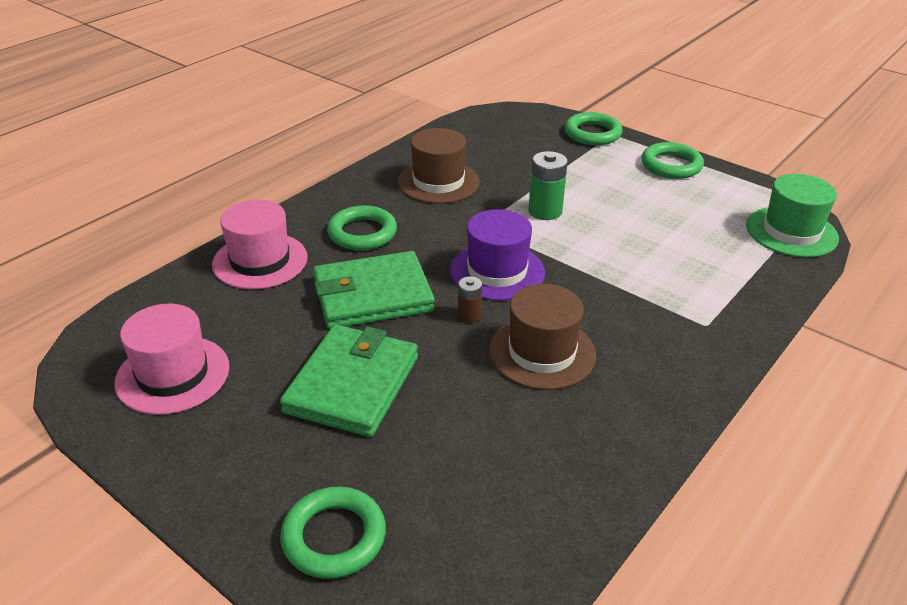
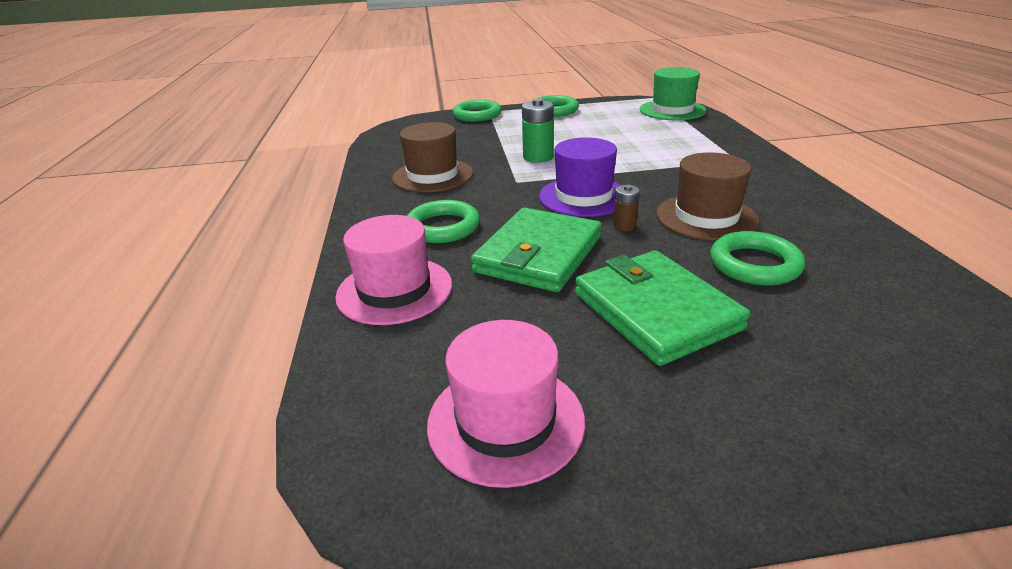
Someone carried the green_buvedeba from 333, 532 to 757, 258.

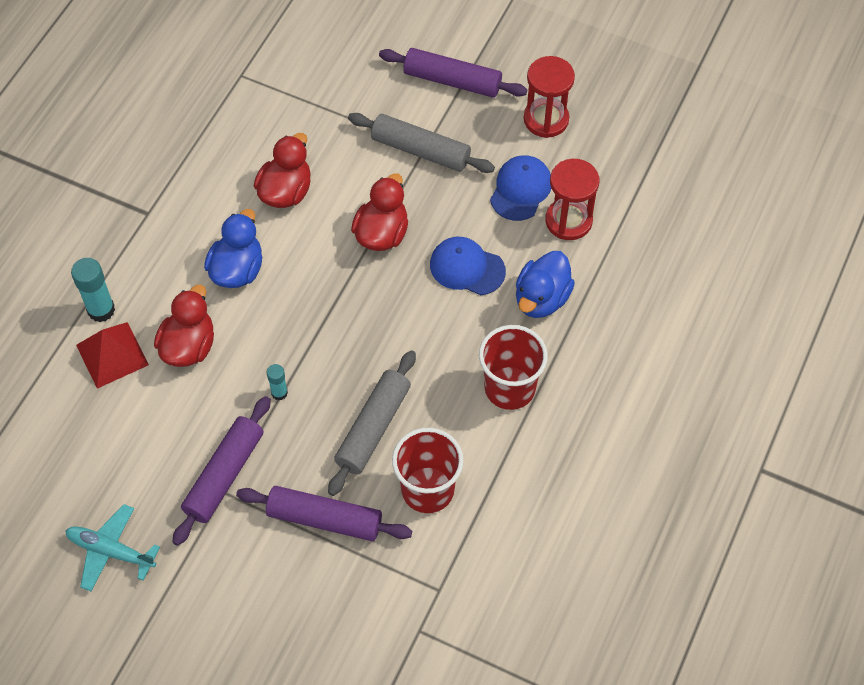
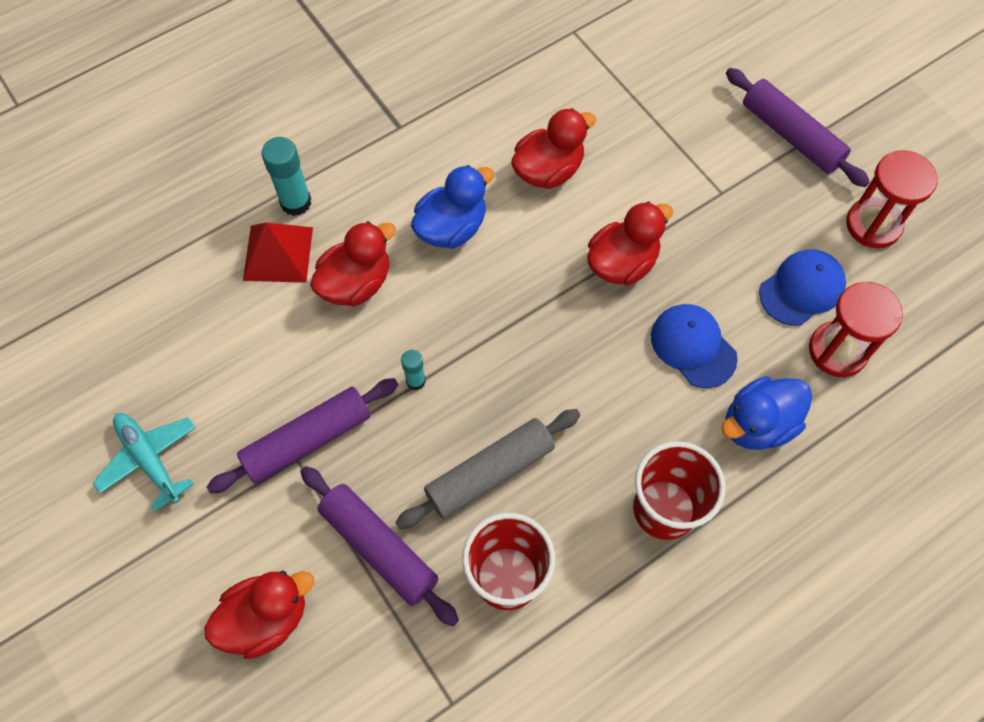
Someone put down the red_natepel at 259, 615. Someone took away the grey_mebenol at 421, 143.

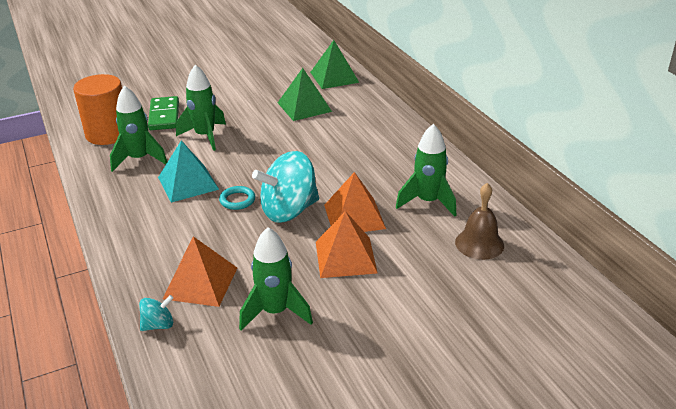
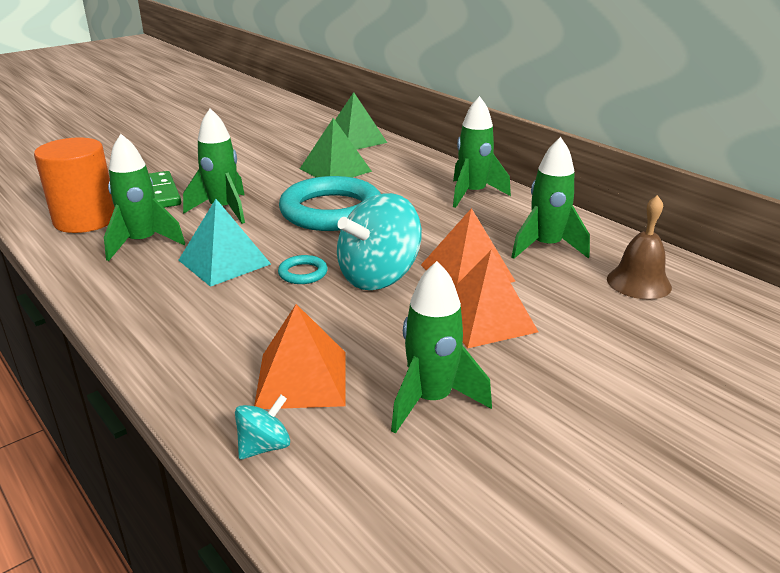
Someone put down the turquoise_buvedeba at 330, 203. Someone put down the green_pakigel at 482, 152.

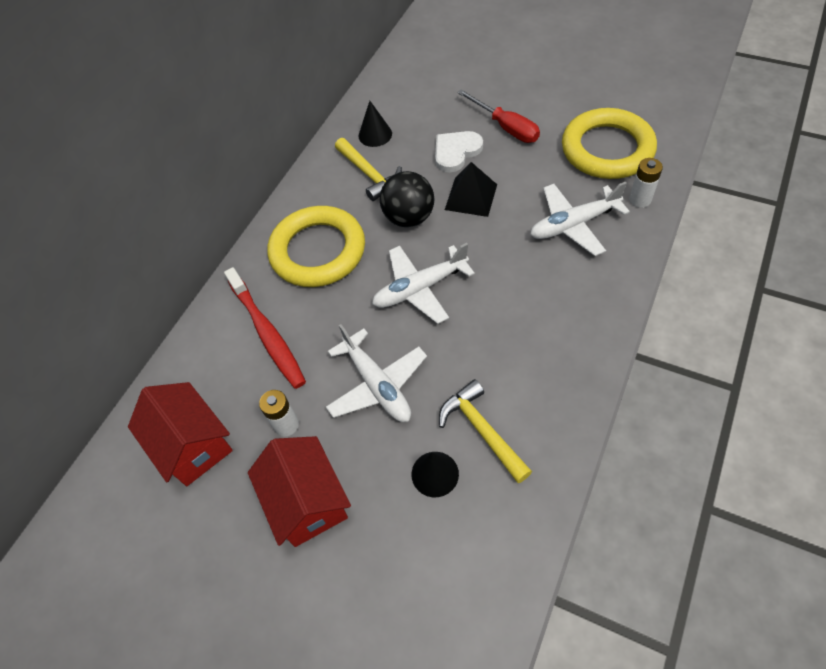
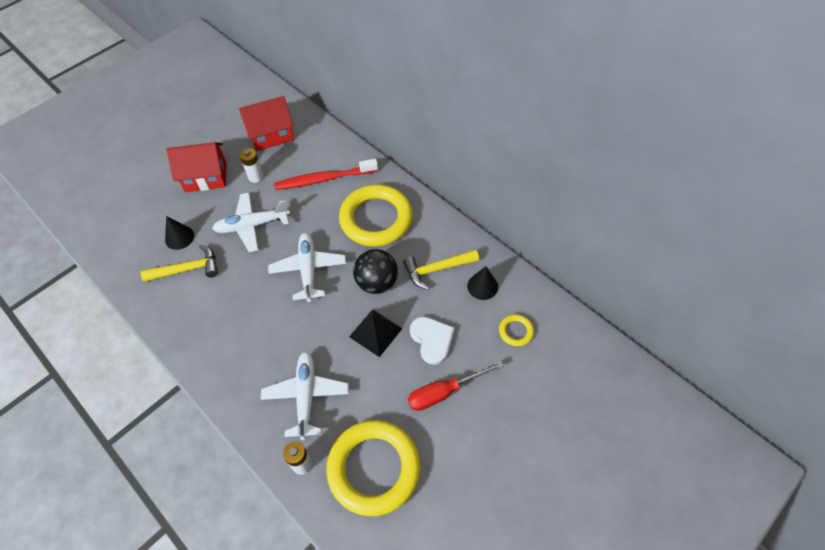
Someone put down the yellow_buvedeba at 516, 330.

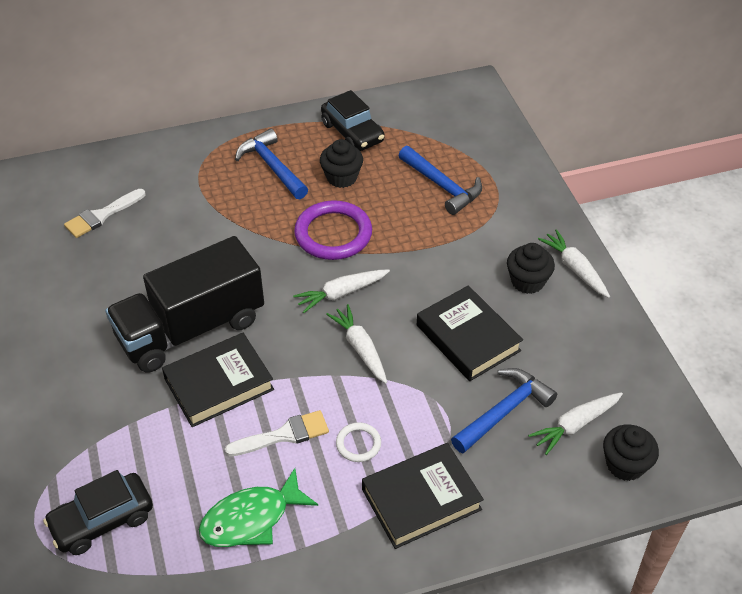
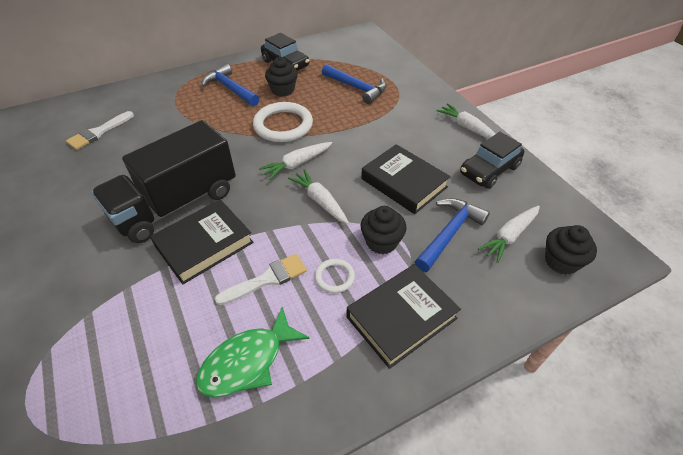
Someone repainted the purple_buvedeba at 333, 230, which became the white_buvedeba at 283, 122. Someone carried the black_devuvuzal from 531, 268 to 384, 230. Someone carried the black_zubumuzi from 98, 512 to 492, 160.

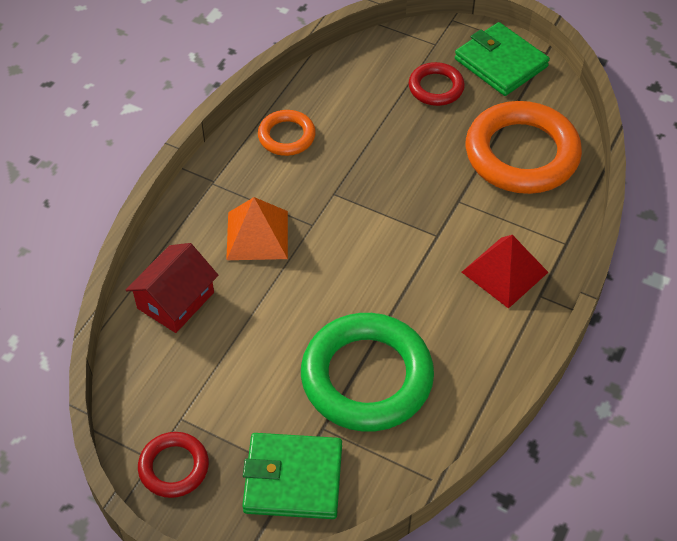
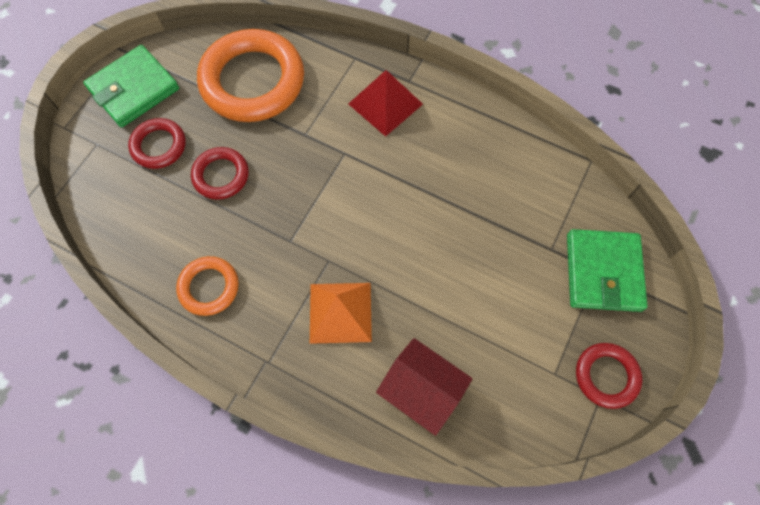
Someone put down the red_buvedeba at 220, 173. Someone took away the green_buvedeba at 367, 372.

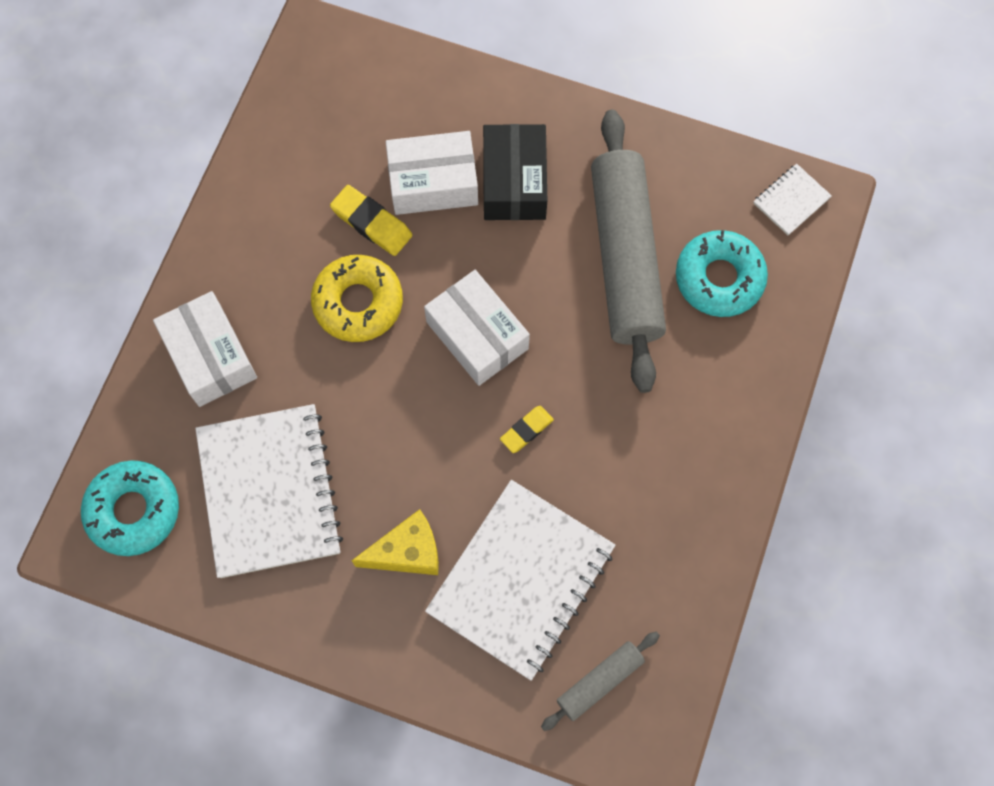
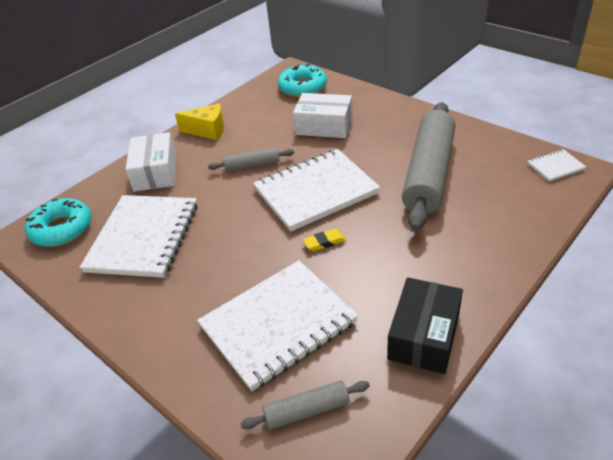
Someone carried the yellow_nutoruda from 395, 542 to 199, 122. Someone swapped the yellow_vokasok at 357, 298 for the grey_mebenol at 251, 159. Someone swapped the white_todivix at 477, 328 for the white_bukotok at 316, 190. Someone carried the turquoise_vokasok from 722, 273 to 302, 80. Someone carried the black_todivix from 515, 172 to 425, 325. Someone took away the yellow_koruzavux at 371, 220.

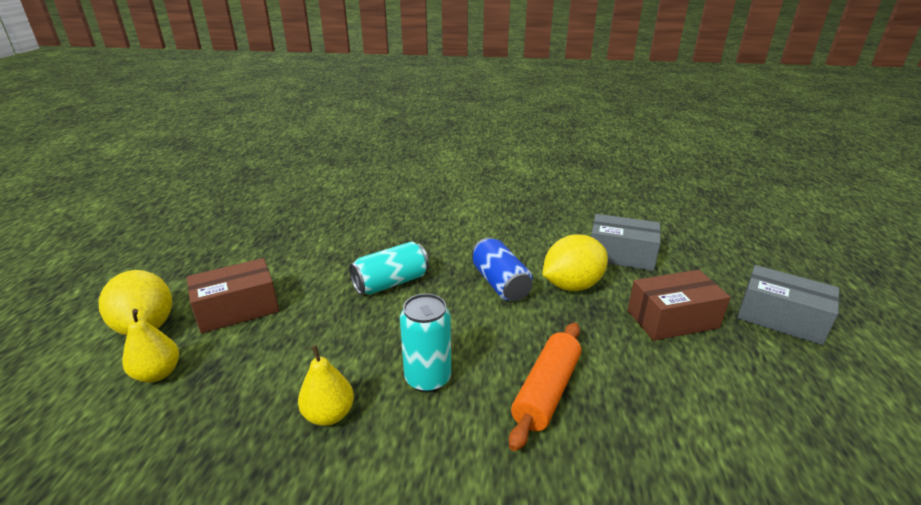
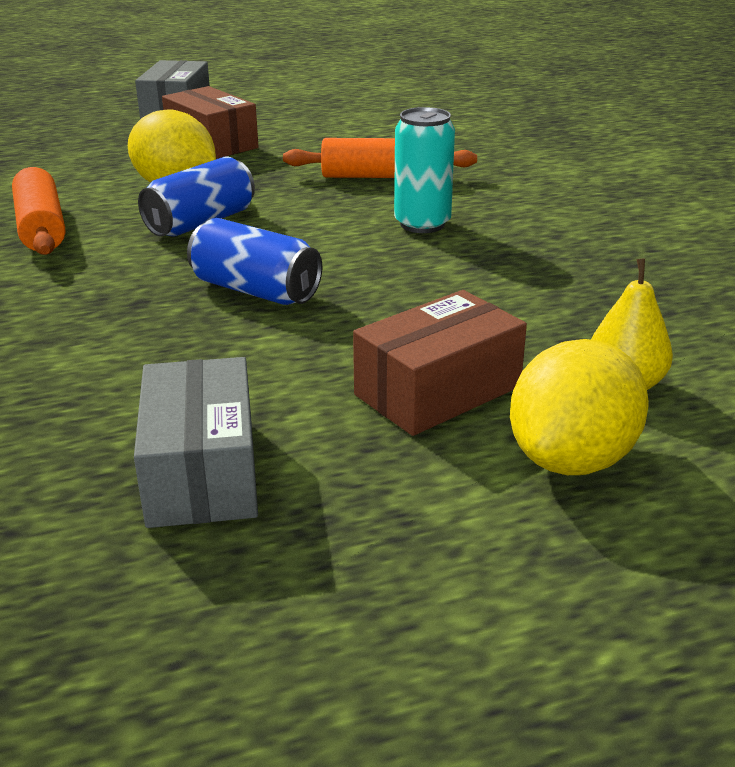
Someone put down the orange_mebenol at 38, 211. Someone carried the grey_todivix from 626, 242 to 196, 442. Someone repainted the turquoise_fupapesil at 389, 268, which became the blue_fupapesil at 254, 261. Someone rotated the brown_todivix at 233, 295 by 75 degrees counterclockwise. Someone took away the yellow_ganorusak at 326, 385.

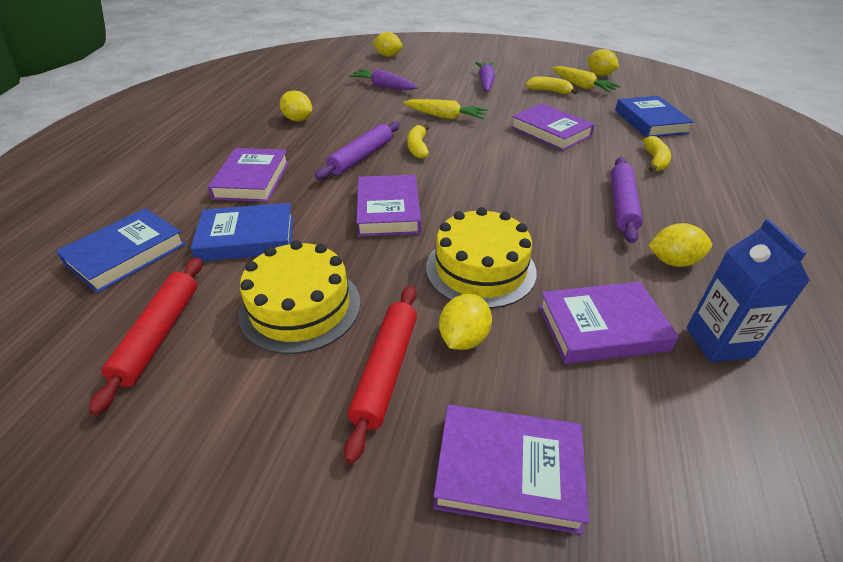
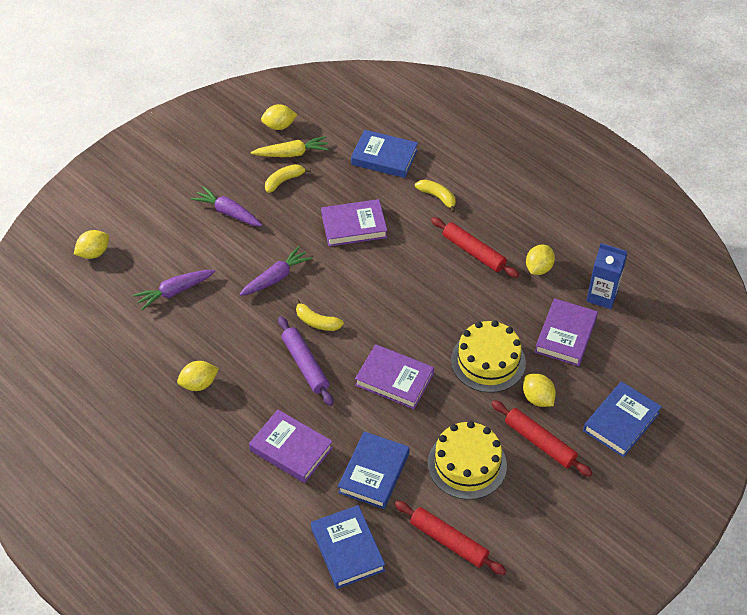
Someone repainted the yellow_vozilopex at 445, 109, which became the purple_vozilopex at 276, 271. Someone repainted the purple_mebenol at 627, 200, which became the red_mebenol at 475, 247. Someone repainted the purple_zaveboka at 511, 470, which became the blue_zaveboka at 622, 419.

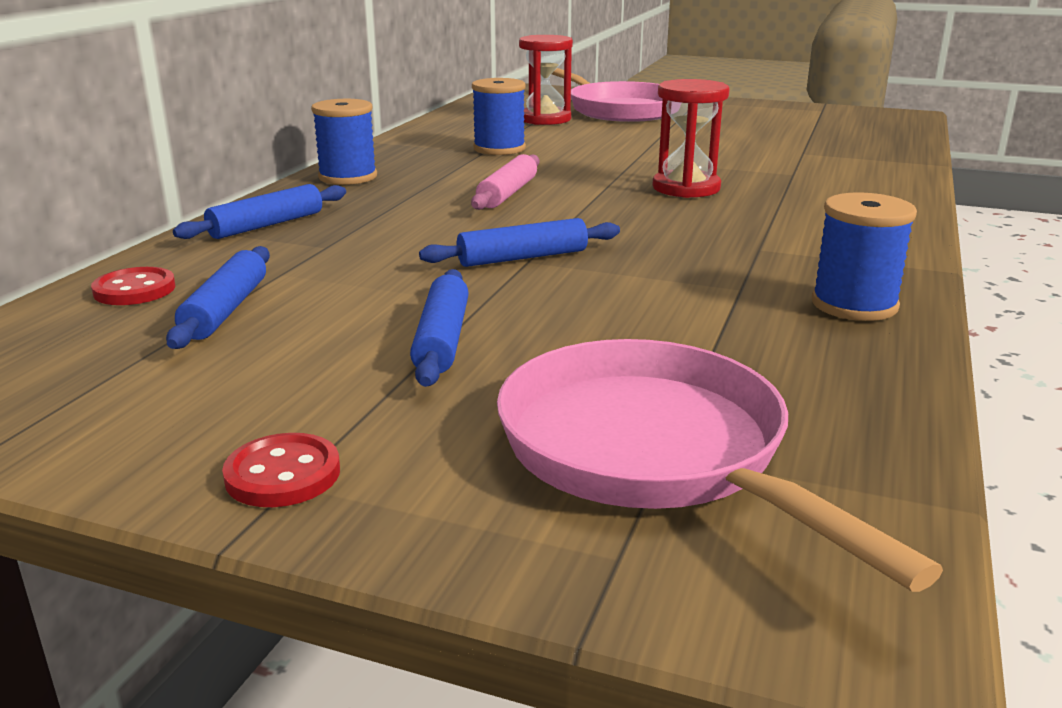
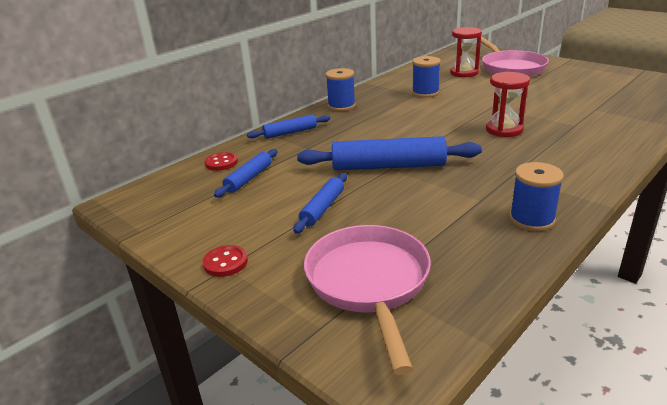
Someone scaled the blue_mebenol at 519, 242 by 1.78. Someone took away the pink_mebenol at 505, 182.

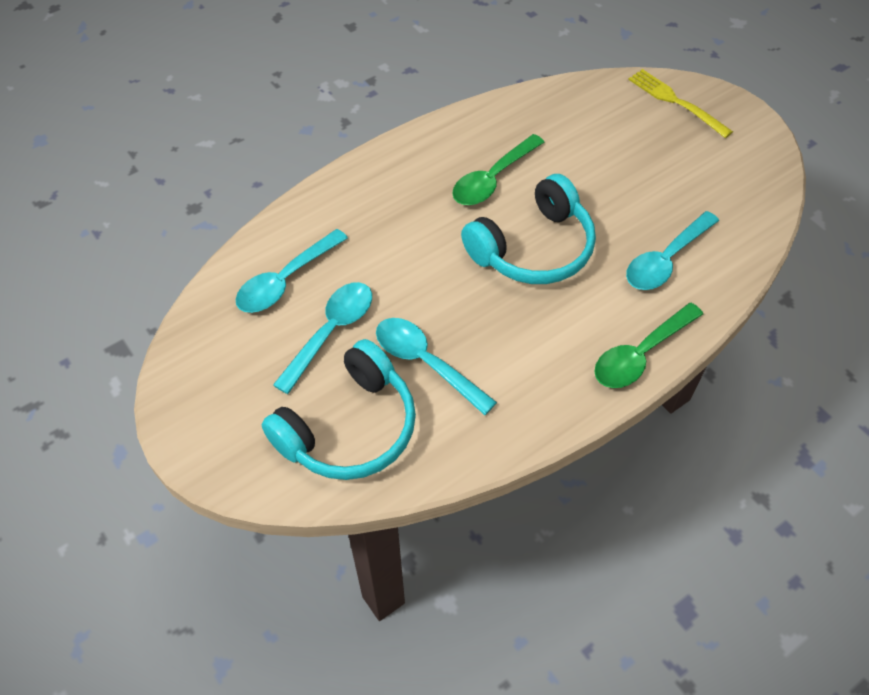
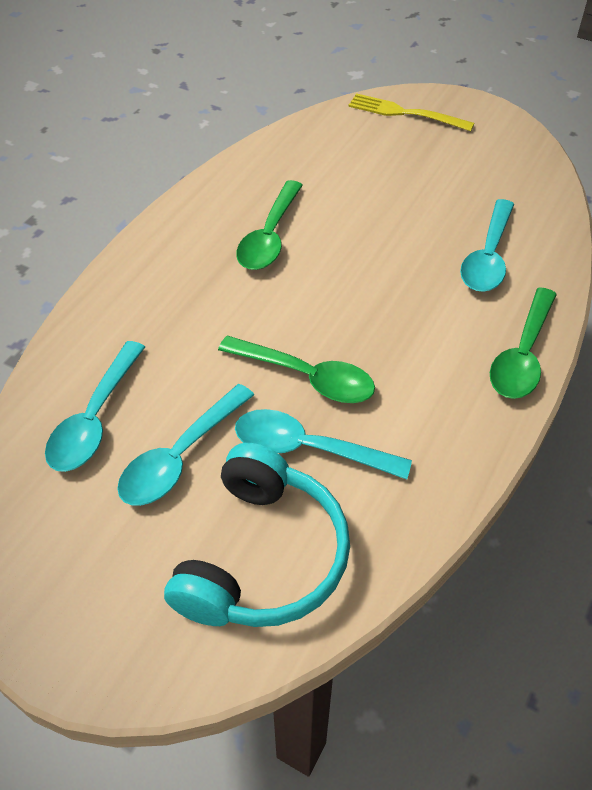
Someone rotated the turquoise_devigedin at 322, 338 by 150 degrees counterclockwise. Someone put down the green_devigedin at 296, 369. Someone took away the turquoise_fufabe at 528, 229.

